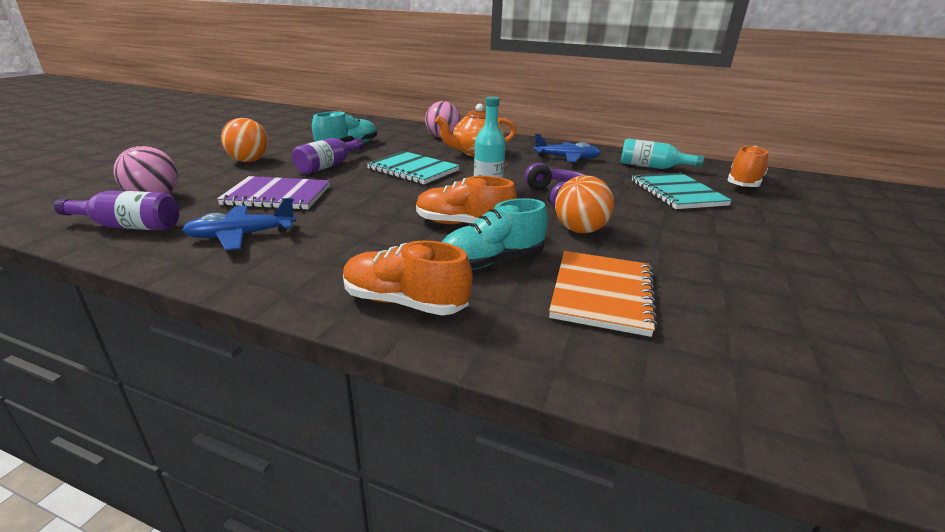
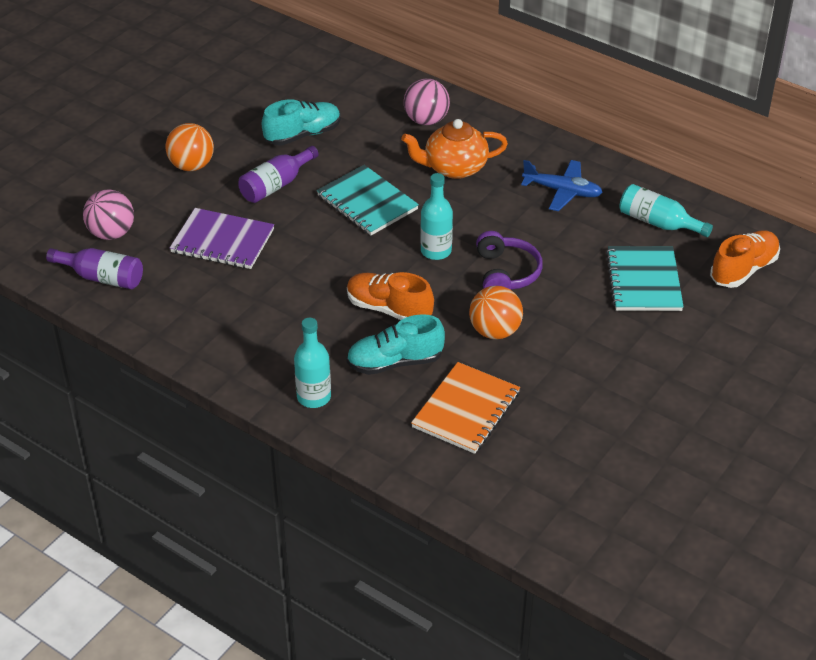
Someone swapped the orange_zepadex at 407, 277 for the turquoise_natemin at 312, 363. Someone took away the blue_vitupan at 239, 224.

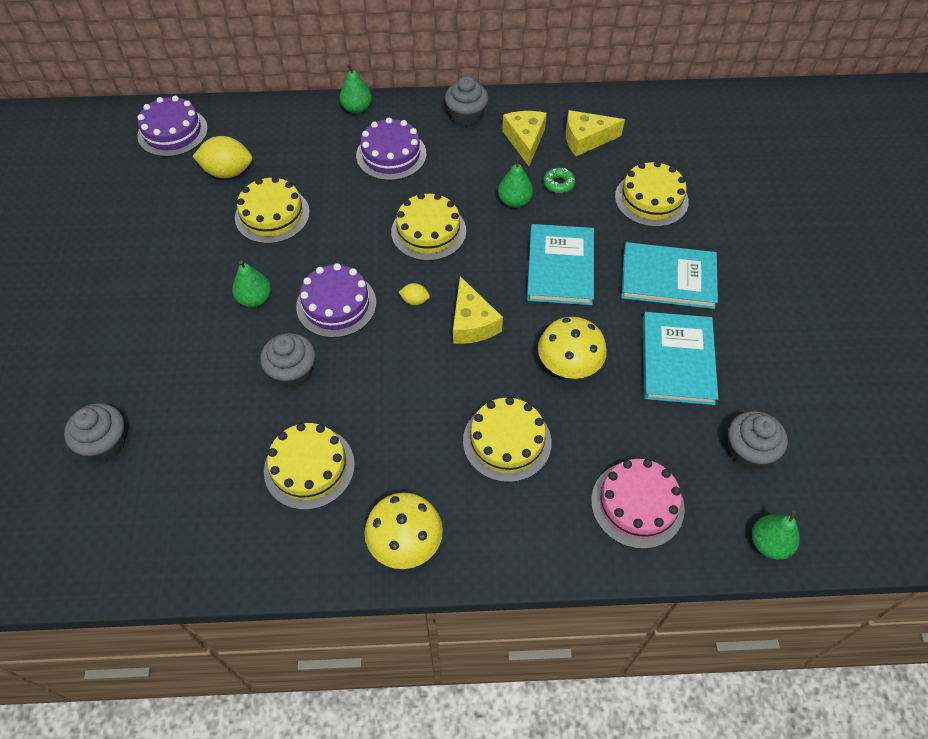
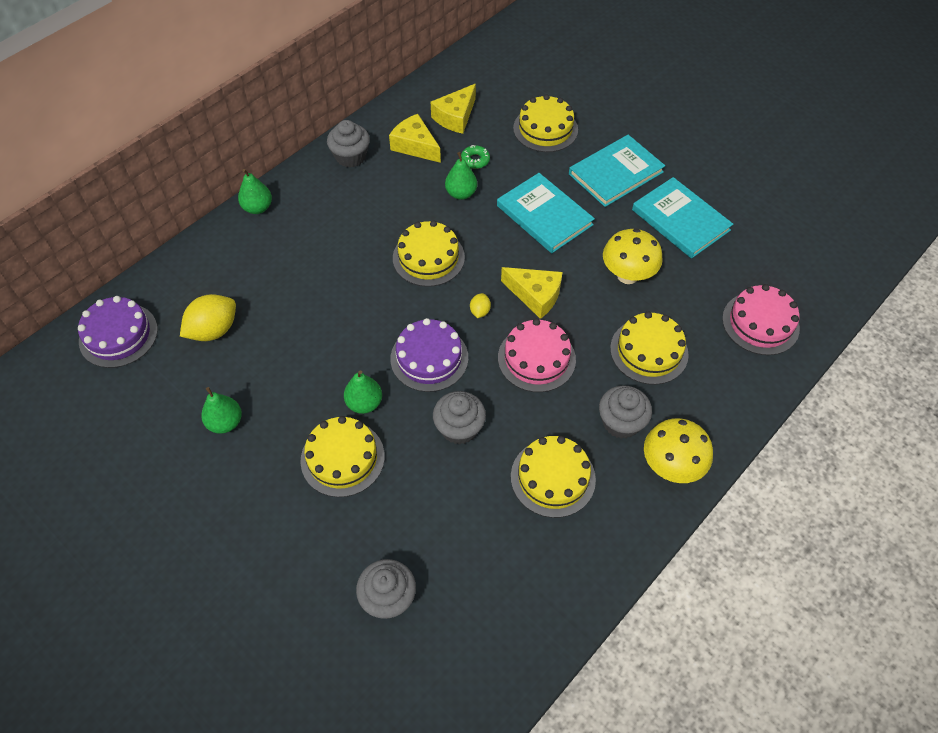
Someone carried the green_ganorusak from 776, 535 to 221, 410. Someone carried the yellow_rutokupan from 272, 210 to 342, 456. Someone rotated the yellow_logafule at 414, 294 by 45 degrees counterclockwise. Someone put down the pink_rutokupan at 537, 355. Someone carried the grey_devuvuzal from 758, 440 to 625, 412. Someone took away the purple_rutokupan at 391, 149.

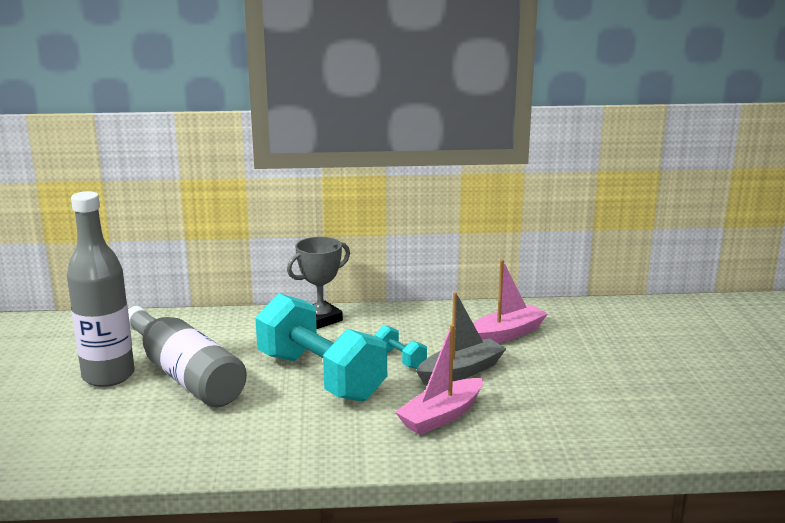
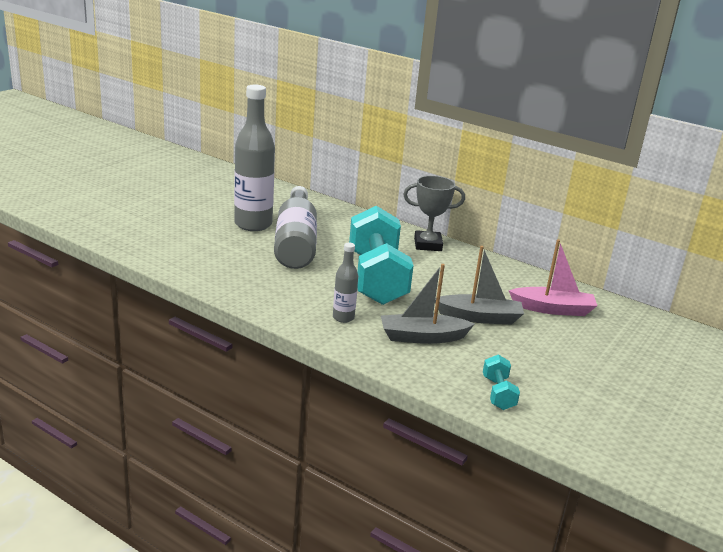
Someone put down the grey_natemin at 345, 283. Someone repainted the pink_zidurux at 439, 379, which became the grey_zidurux at 428, 304. Someone carried the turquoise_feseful from 401, 347 to 501, 382.

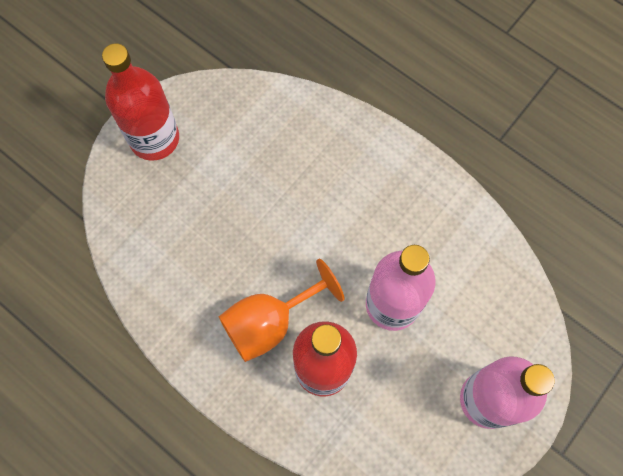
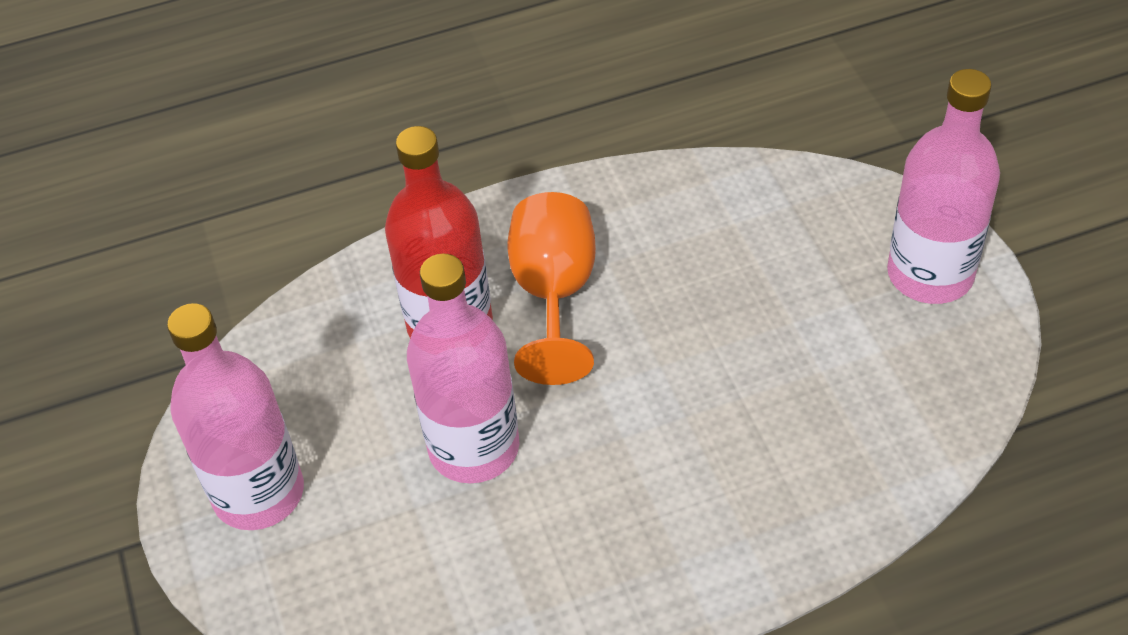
Someone repainted the red_natemin at 140, 102, which became the pink_natemin at 943, 186.

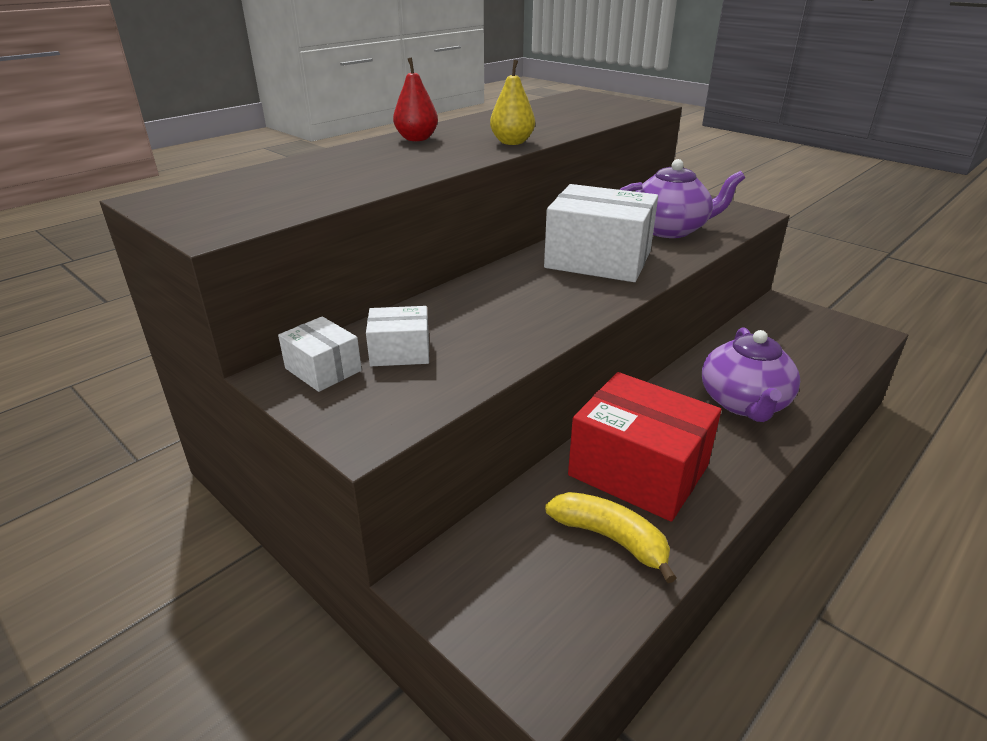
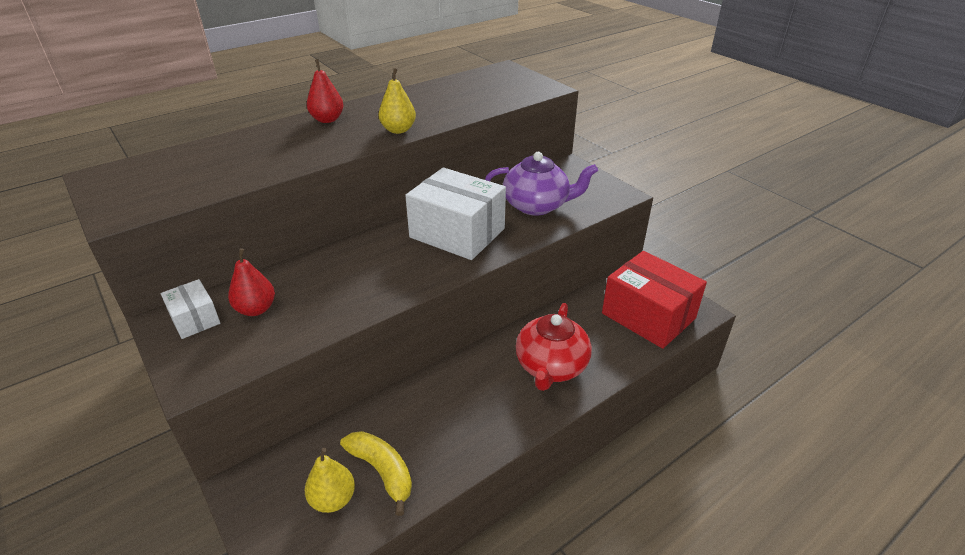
Someone swapped the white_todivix at 397, 336 for the red_ganorusak at 251, 282. Someone put down the yellow_ganorusak at 330, 480. Someone repainted the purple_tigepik at 751, 374, which became the red_tigepik at 554, 347. Someone carried the red_todivix from 644, 447 to 654, 300.

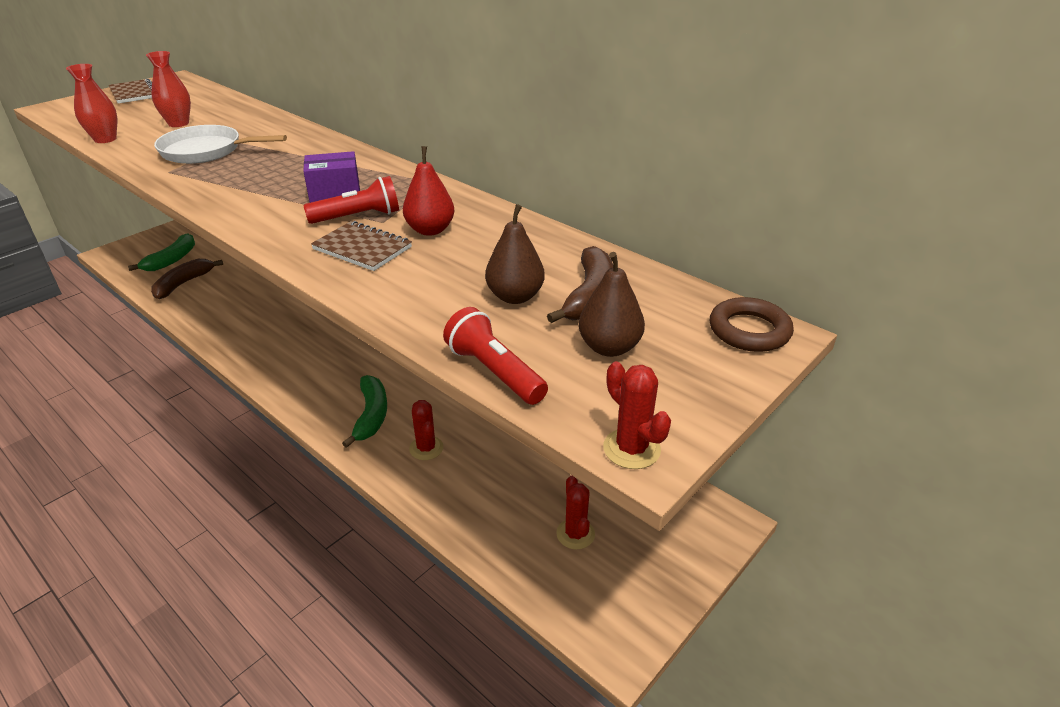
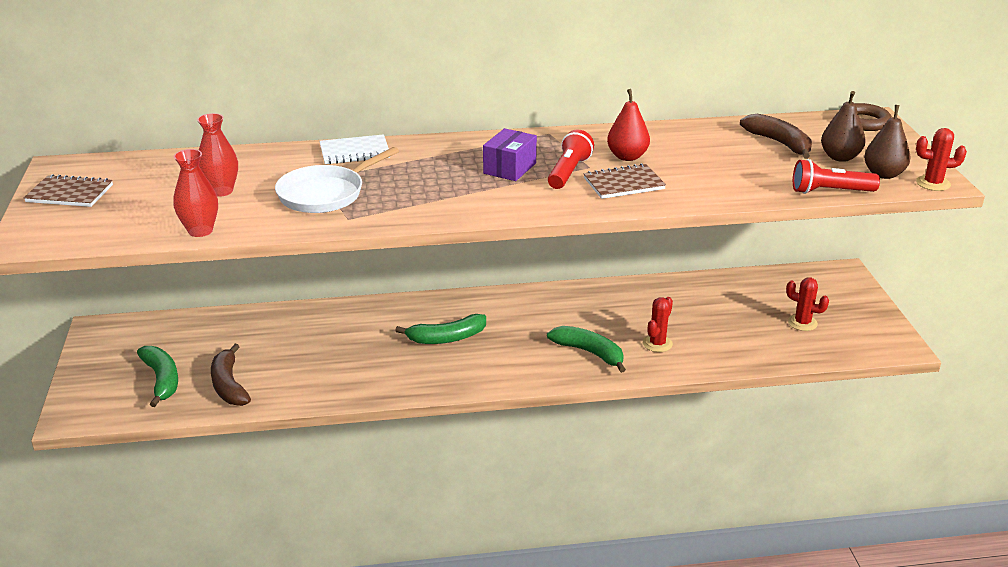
Someone put down the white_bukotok at 355, 149. Someone put down the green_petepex at 440, 329. Someone rotated the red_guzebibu at 426, 430 by 75 degrees counterclockwise. Someone carried the brown_ganorusak from 515, 254 to 887, 142.

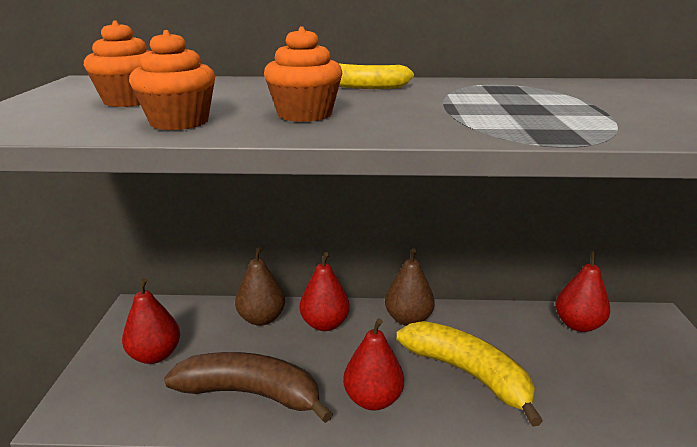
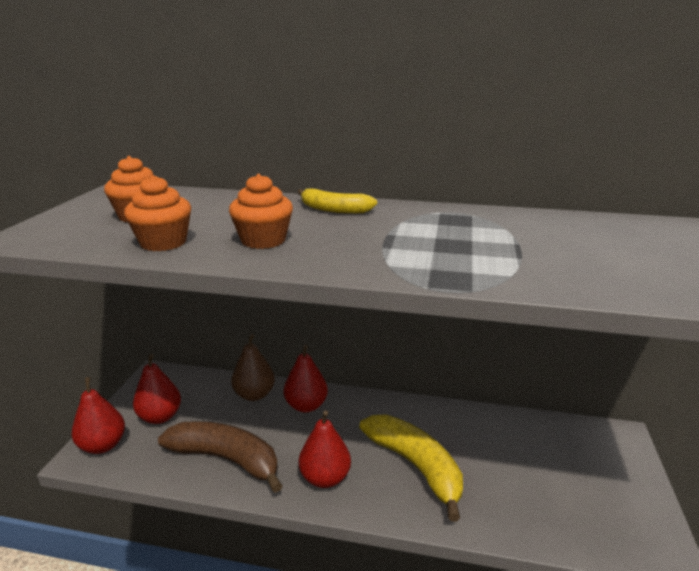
Someone carried the red_ganorusak from 582, 291 to 98, 415. Someone took away the brown_ganorusak at 410, 287.

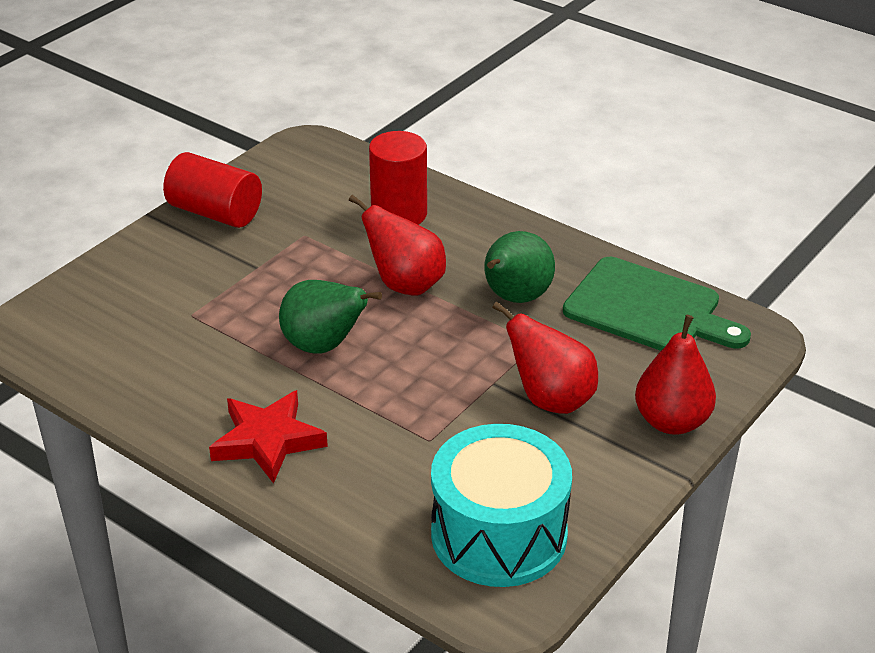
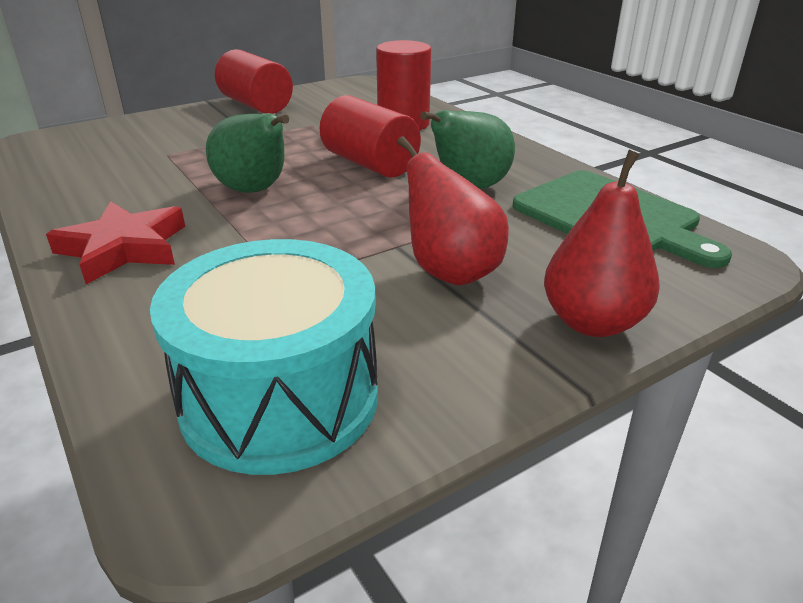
Someone swapped the red_ganorusak at 397, 245 for the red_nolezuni at 370, 136.

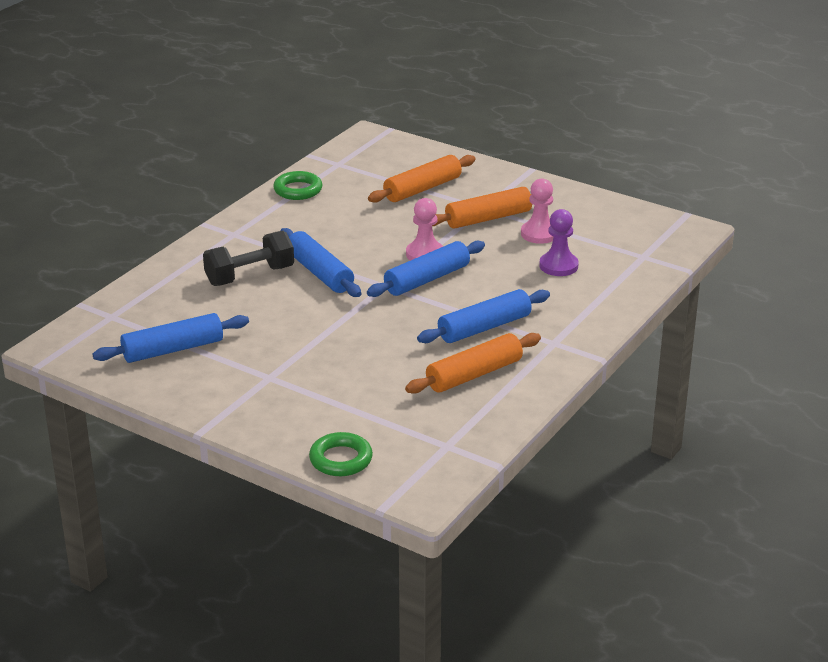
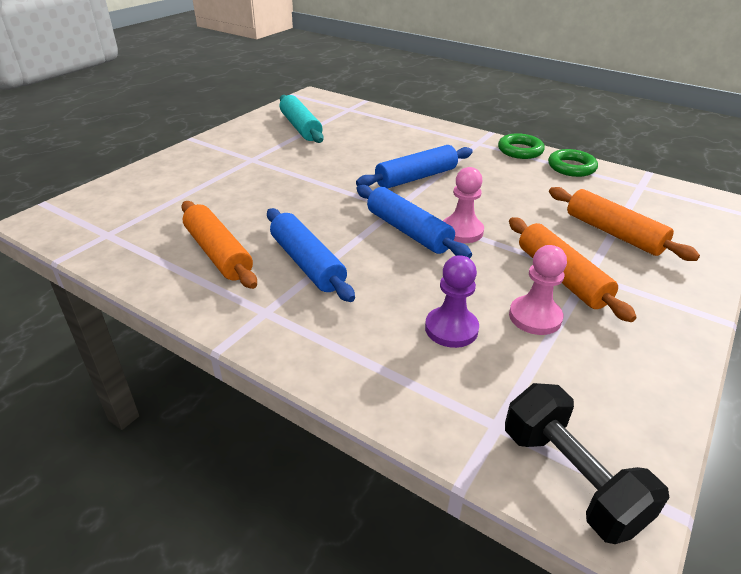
Someone repainted the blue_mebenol at 170, 338, which became the turquoise_mebenol at 302, 119. Someone carried the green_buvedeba from 341, 454 to 521, 146. Someone carried the black_feseful from 248, 258 to 587, 463.

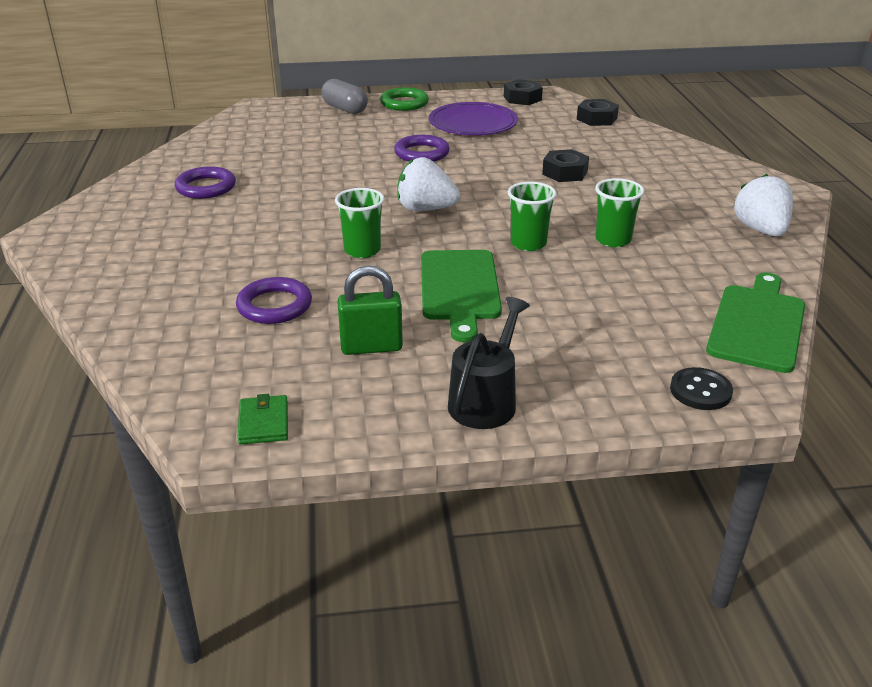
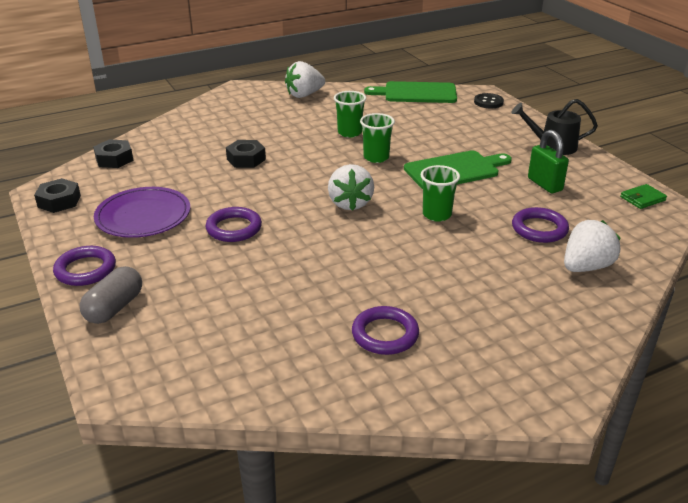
Someone repainted the green_buvedeba at 404, 99, which became the purple_buvedeba at 84, 266. Someone put down the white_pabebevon at 592, 246.

